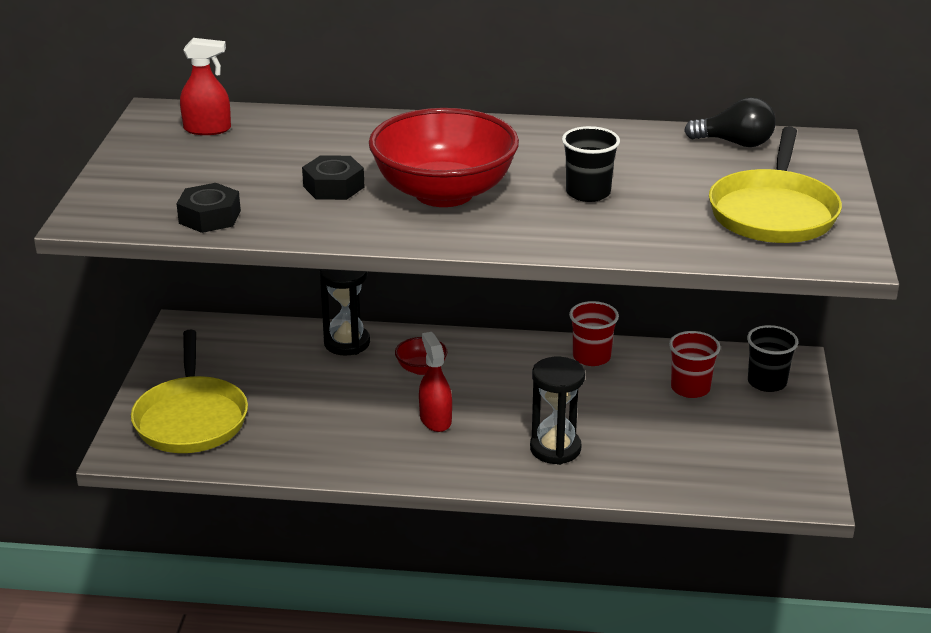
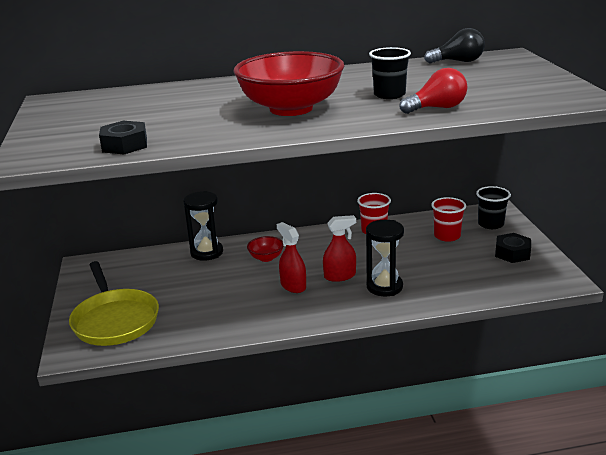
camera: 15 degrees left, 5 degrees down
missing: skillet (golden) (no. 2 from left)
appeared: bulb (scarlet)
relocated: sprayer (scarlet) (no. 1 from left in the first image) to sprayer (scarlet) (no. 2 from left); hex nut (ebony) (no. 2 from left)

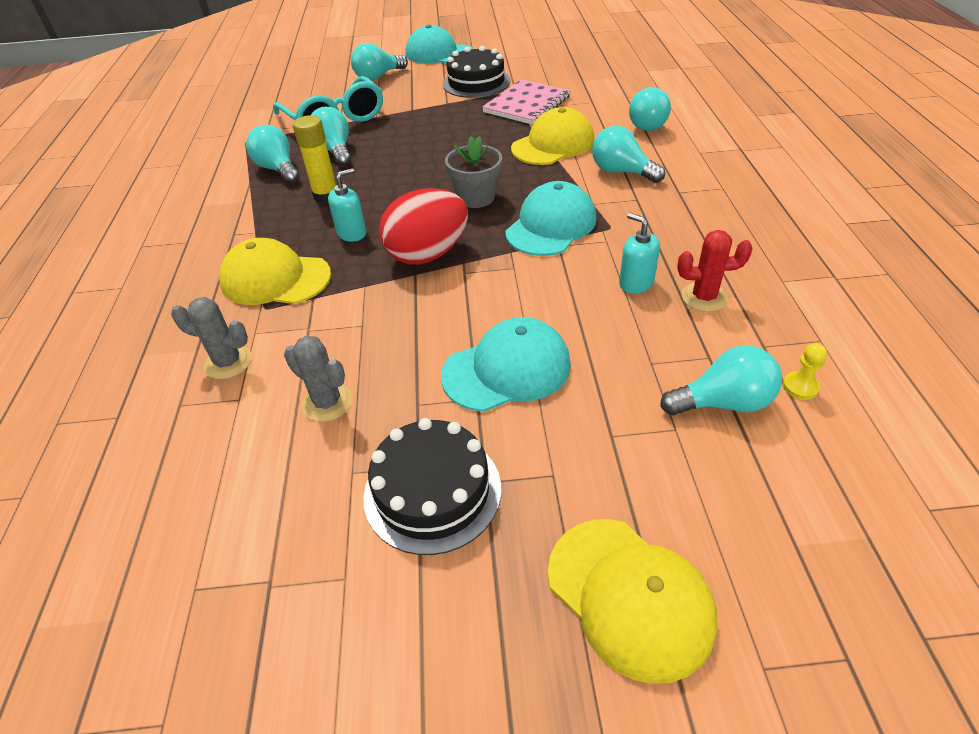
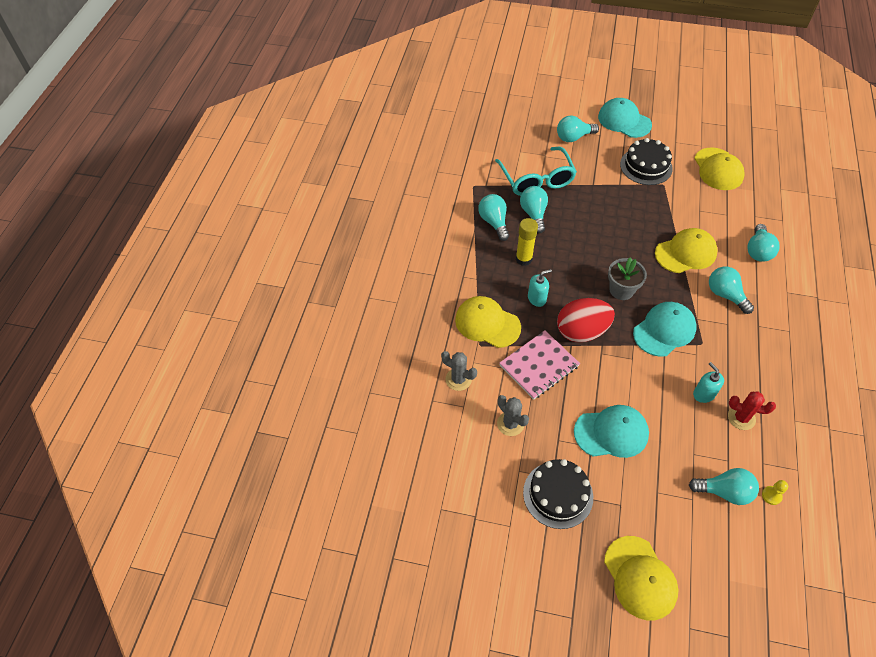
camera: 15 degrees right, 10 degrees up
appeared: baseball cap (golden) (no. 4 from left)
relocated: exercise book (rose-pink)

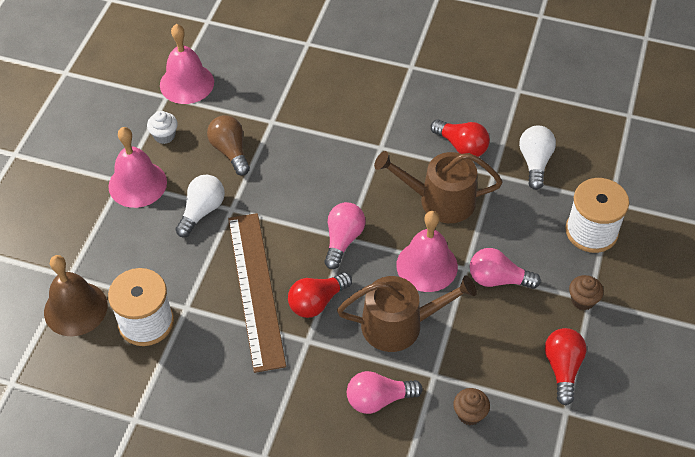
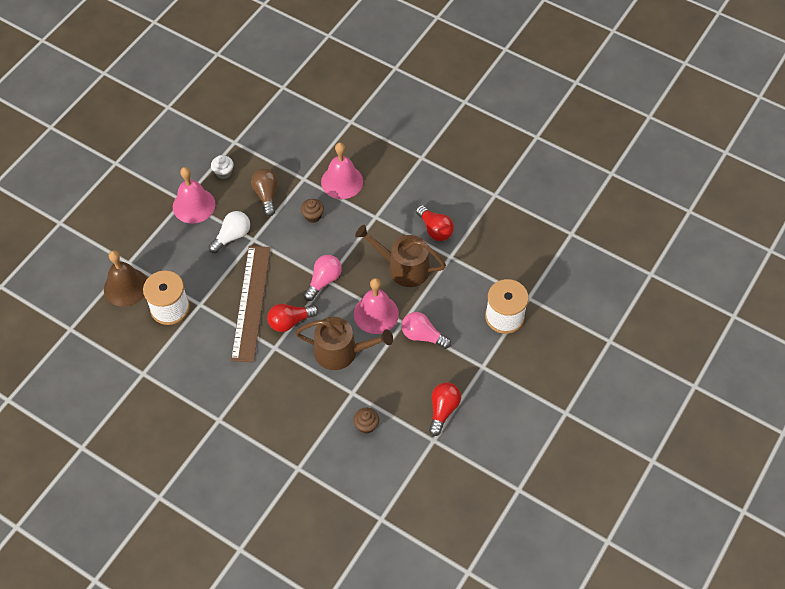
camera: 15 degrees right, 5 degrees up
missing: bulb (rose-pink) (no. 2 from left); bulb (snow-white) (no. 2 from left)
relocated: fairy cake (dark brown) (no. 2 from left in the first image) to fairy cake (dark brown) (no. 1 from left); school bell (rose-pink) (no. 2 from left)

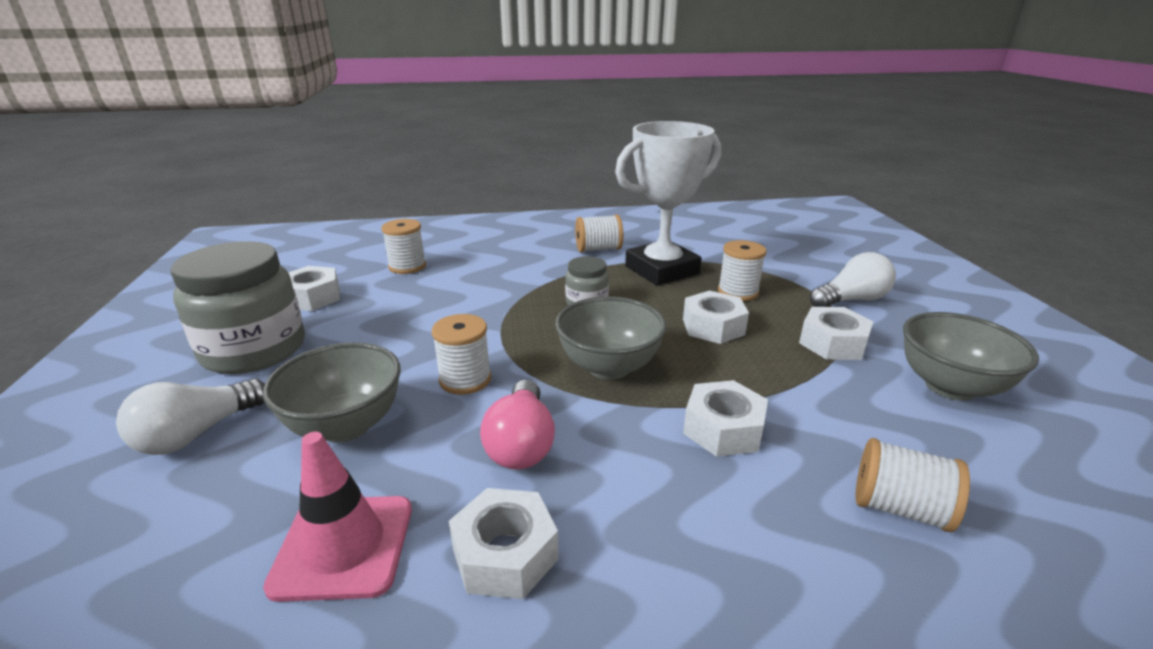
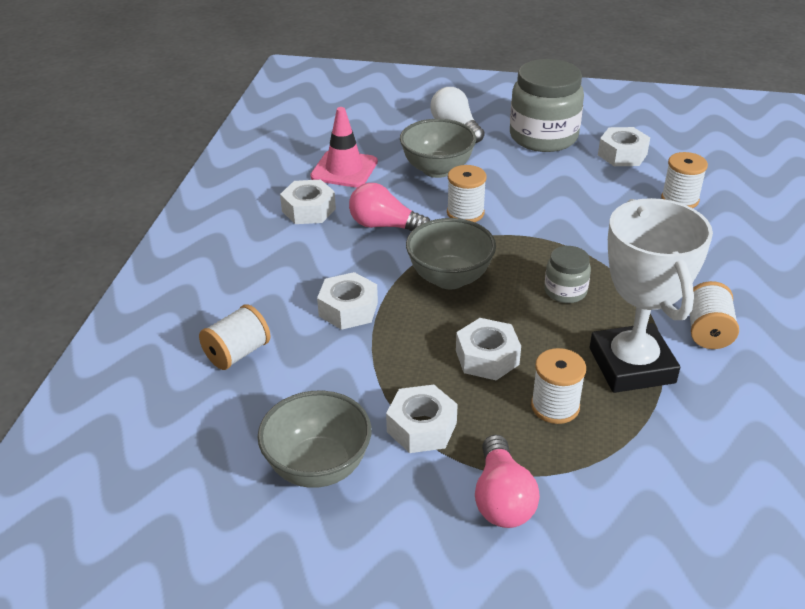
camera: 110 degrees right, 10 degrees up
colour: bulb (snow-white) (no. 2 from left) to bulb (rose-pink) (no. 2 from left)

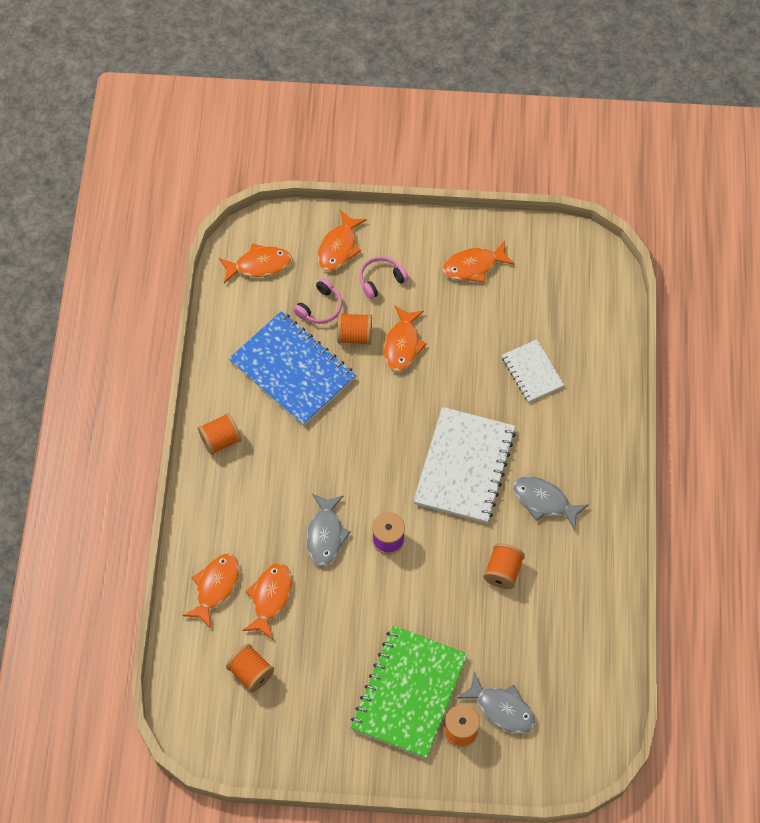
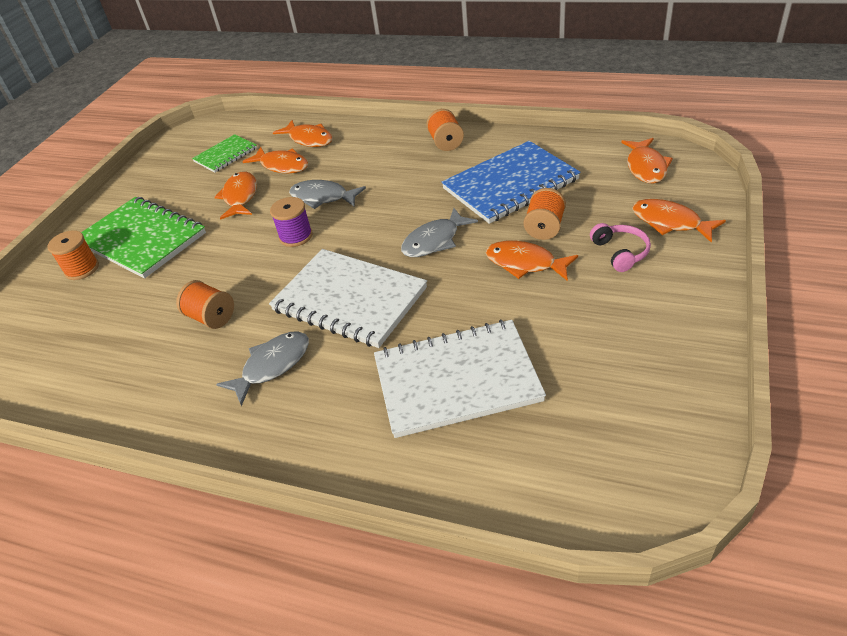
camera: 110 degrees right, 20 degrees down
missing: headset (rose-pink) (no. 1 from left)
relocated: fish (bright orange) (no. 6 from left in the first image) to fish (bright orange) (no. 1 from left); fish (gray) (no. 2 from left in the first image) to fish (gray) (no. 3 from left)
exchanged: spool (bright orange) (no. 2 from left) to exercise book (green) (no. 2 from left)
size: exercise book (snow-white) (no. 2 from left) x1.83

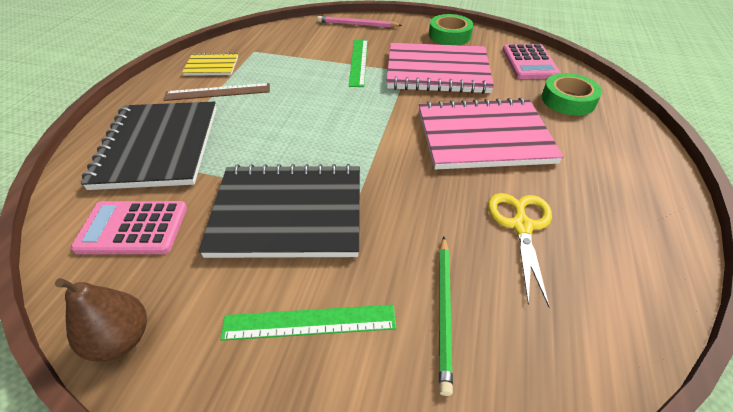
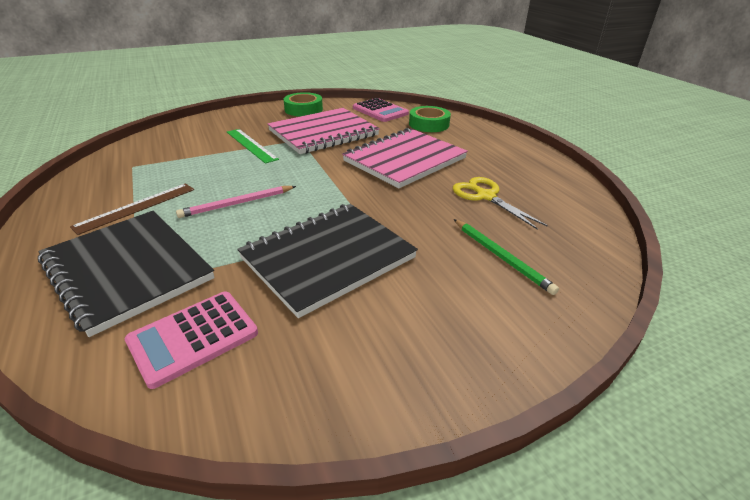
camera: 40 degrees left, 10 degrees down
missing: pear fruit (dark brown); exercise book (golden); measuring stick (green) (no. 1 from left)
relocated: lead pencil (rose-pink)

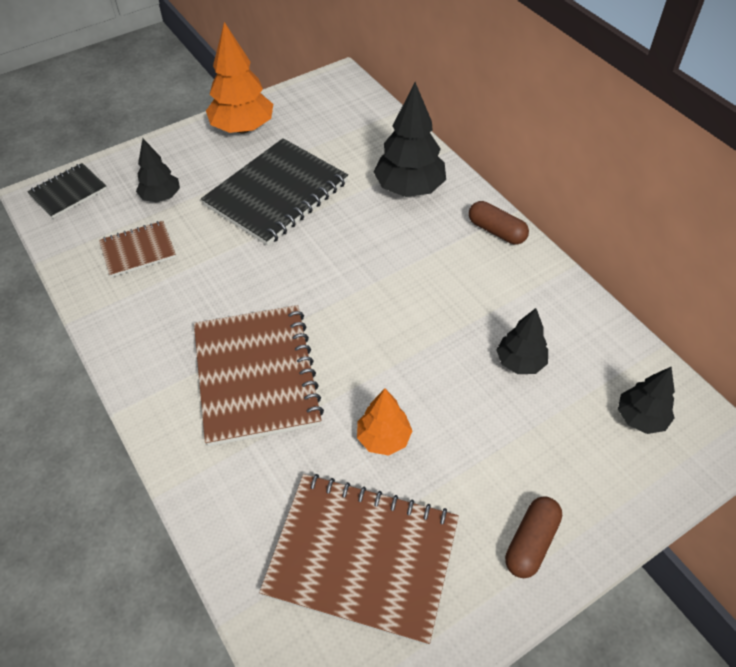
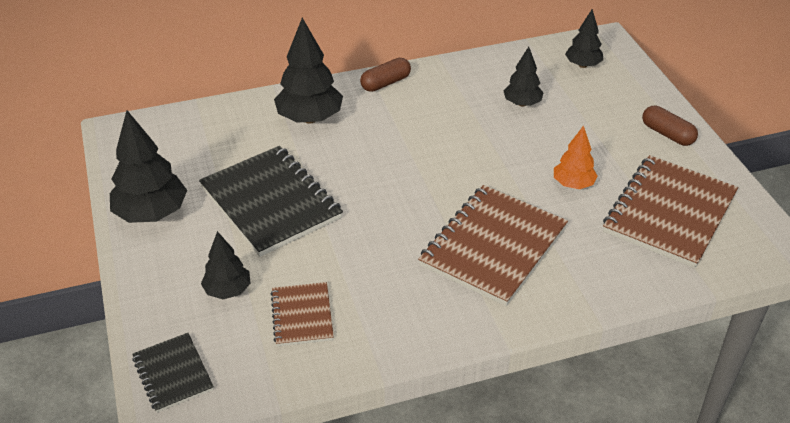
camera: 75 degrees left, 10 degrees down
colour: toy tree (bright orange) (no. 1 from left) to toy tree (ebony) (no. 1 from left)
spun: exercise book (dark brown) (no. 2 from left) 60 degrees counterclockwise

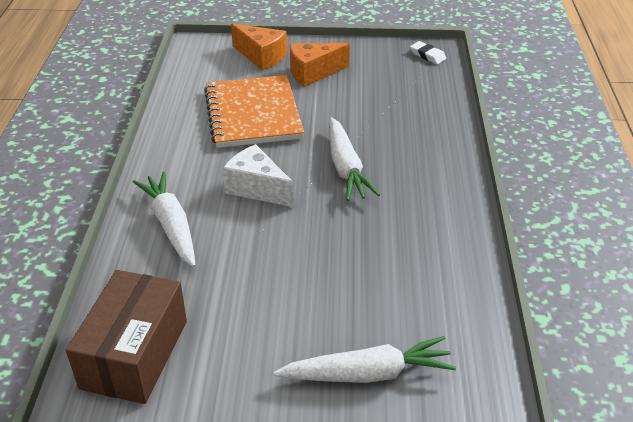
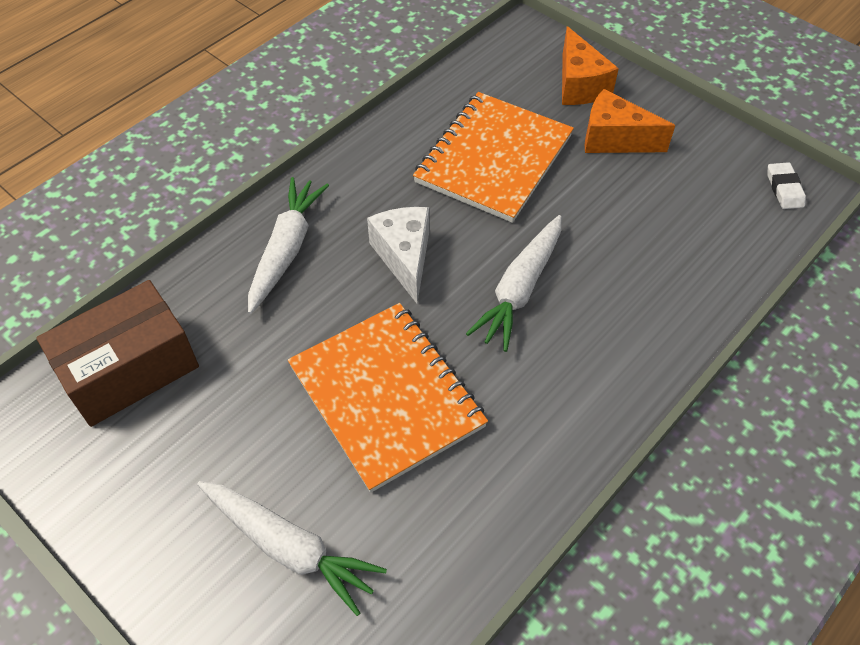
camera: 40 degrees right, 15 degrees up
appeared: exercise book (bright orange) (no. 1 from left)

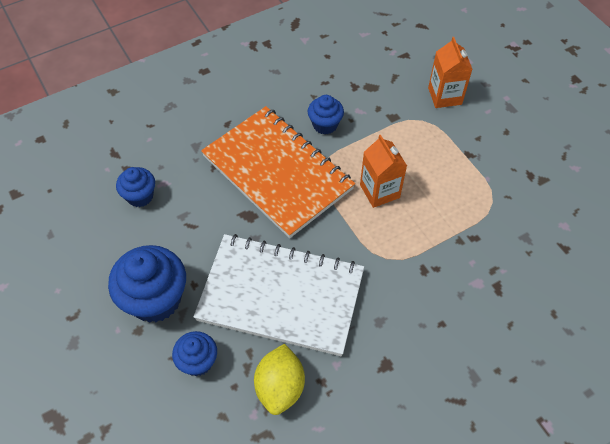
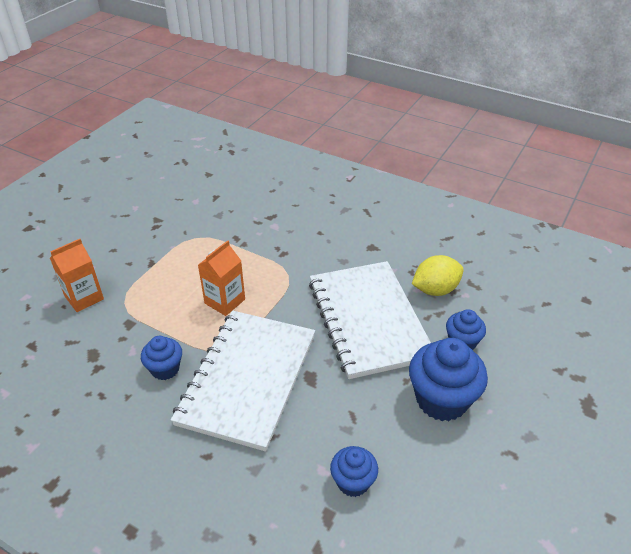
camera: 120 degrees left, 15 degrees down
colour: exercise book (bright orange) to exercise book (snow-white) (no. 1 from left)

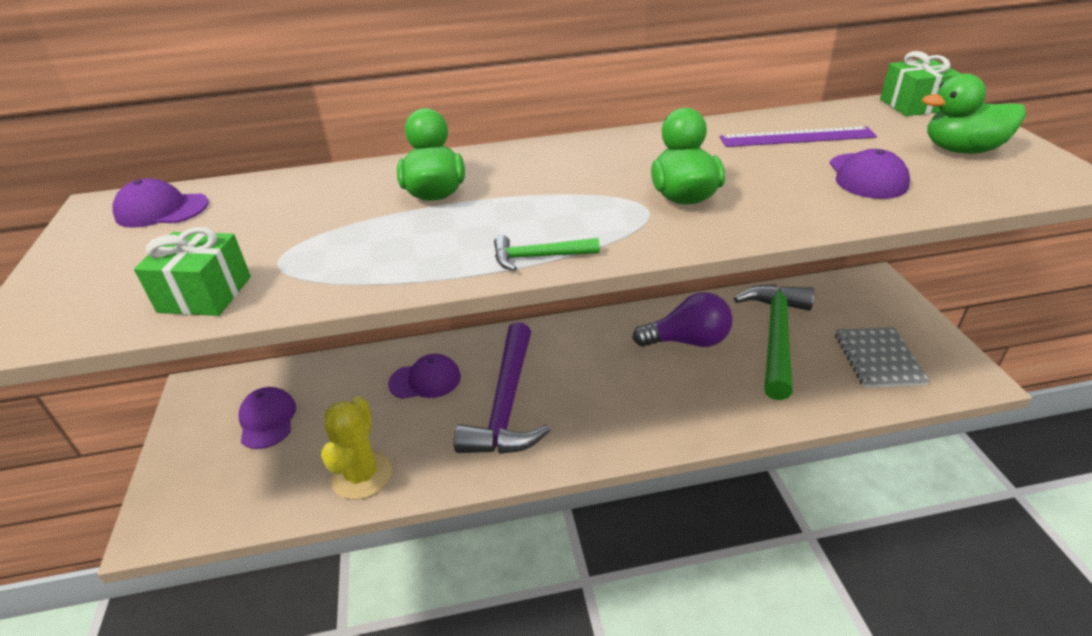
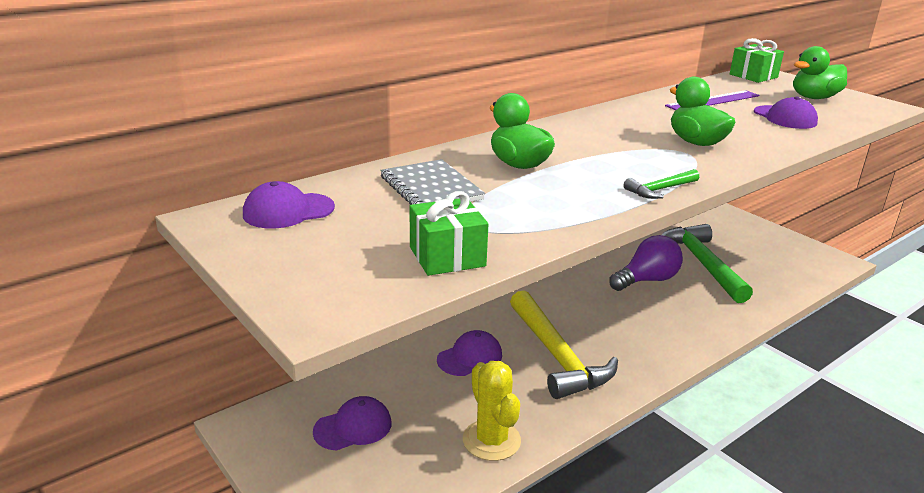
camera: 30 degrees left, 10 degrees down
relocated: exercise book (gray)
colour: hammer (purple) to hammer (golden)
spun: baseball cap (purple) (no. 2 from left) 105 degrees clockwise

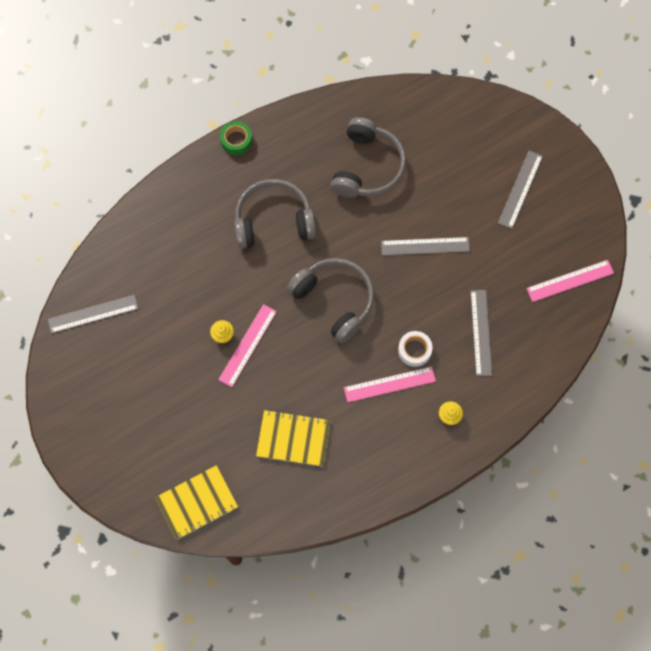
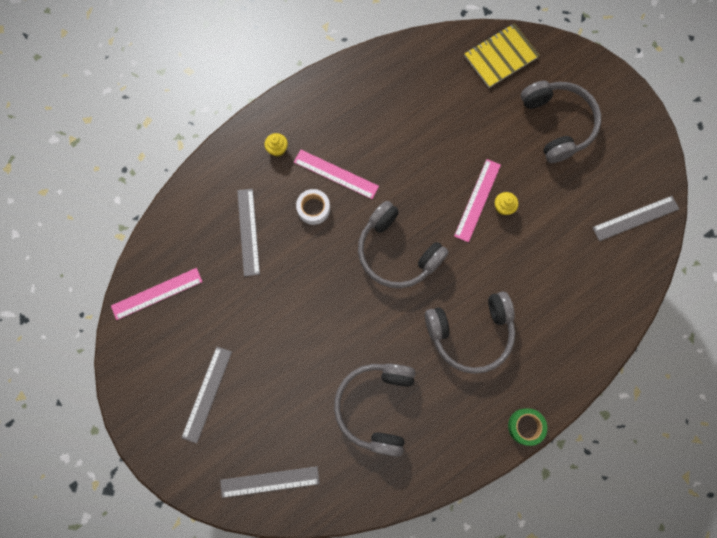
camera: 175 degrees right, 5 degrees up
missing: exercise book (golden) (no. 2 from left)
appeared: headset (gray) (no. 4 from left)
relocated: measuring stick (gray) (no. 2 from left in the first image) to measuring stick (gray) (no. 3 from left)
spun: measuring stick (rose-pink) (no. 2 from left) 45 degrees clockwise

